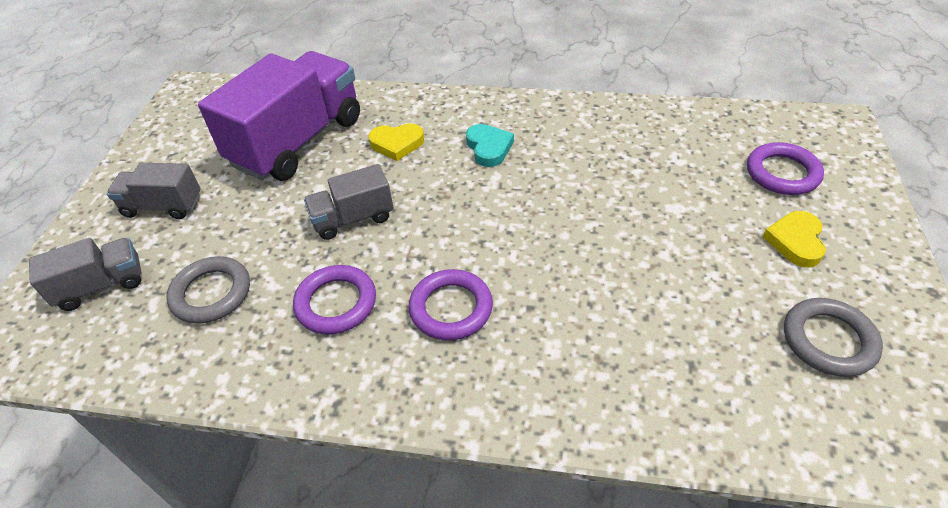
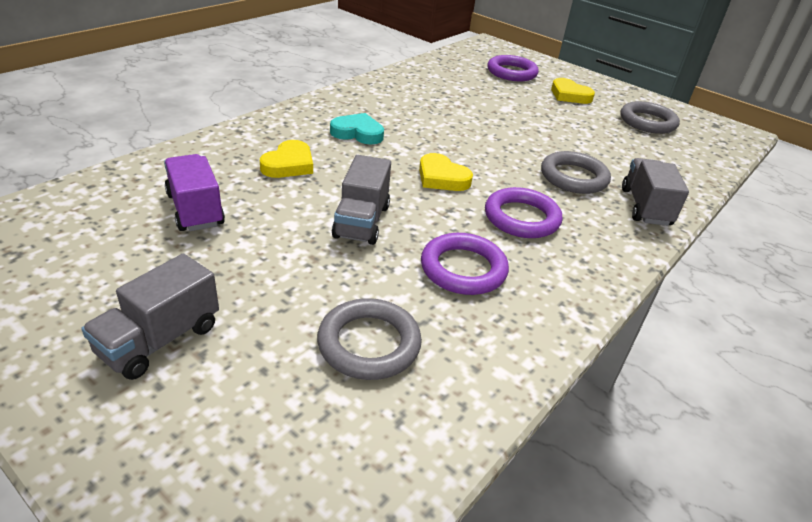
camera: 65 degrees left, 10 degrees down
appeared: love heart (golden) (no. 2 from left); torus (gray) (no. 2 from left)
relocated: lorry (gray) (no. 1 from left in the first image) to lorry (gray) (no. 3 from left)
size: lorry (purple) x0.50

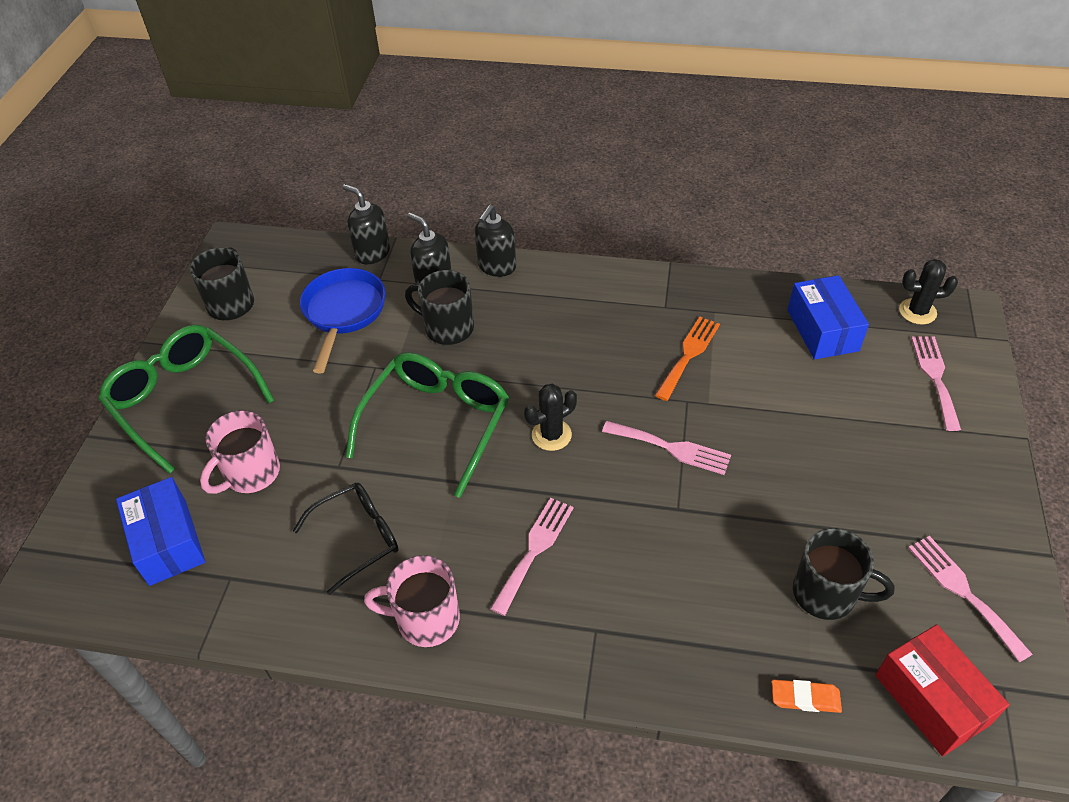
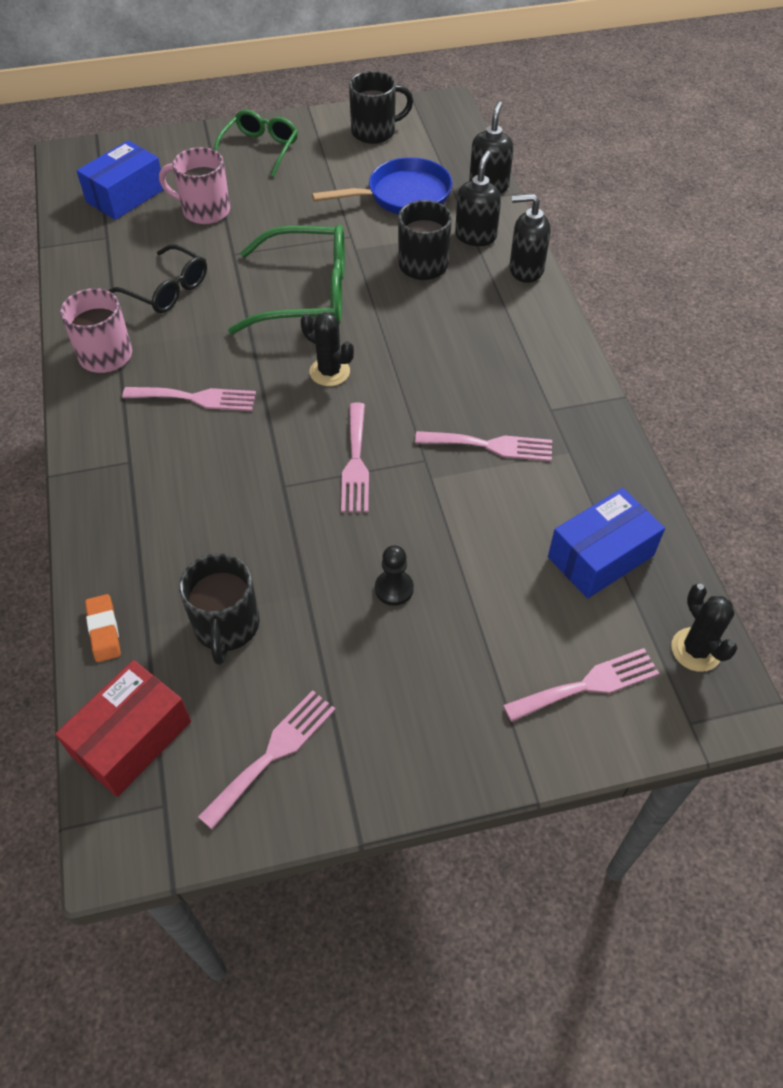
camera: 65 degrees right, 5 degrees up
appeared: pawn (ebony)
colour: dinner fork (bright orange) to dinner fork (rose-pink) (no. 4 from left)
size: eyeglasses (green) (no. 1 from left) x0.63

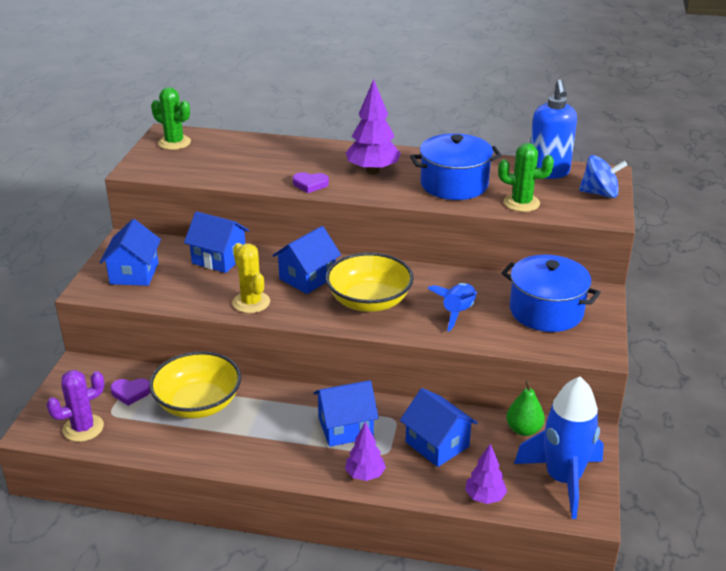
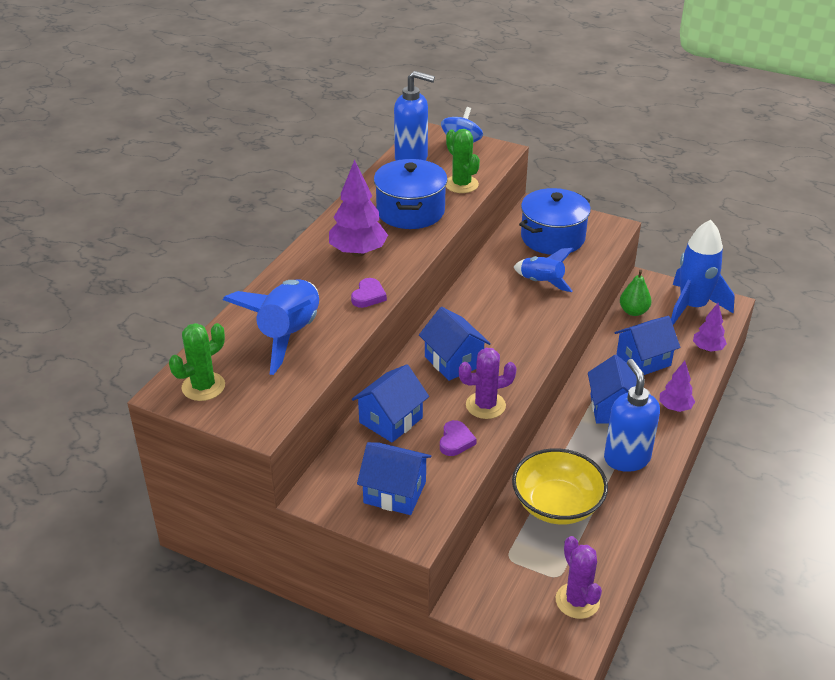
camera: 75 degrees left, 5 degrees up
missing: deep dish (golden) (no. 2 from left)
appeared: toy rocket (cobalt) (no. 1 from left); soap pump (cobalt) (no. 2 from left)
relocated: love heart (purple) (no. 1 from left in the first image) to love heart (purple) (no. 2 from left)
colour: saguaro cactus (golden) to saguaro cactus (purple) (no. 1 from left)
spun: saguaro cactus (green) (no. 2 from left) 60 degrees counterclockwise

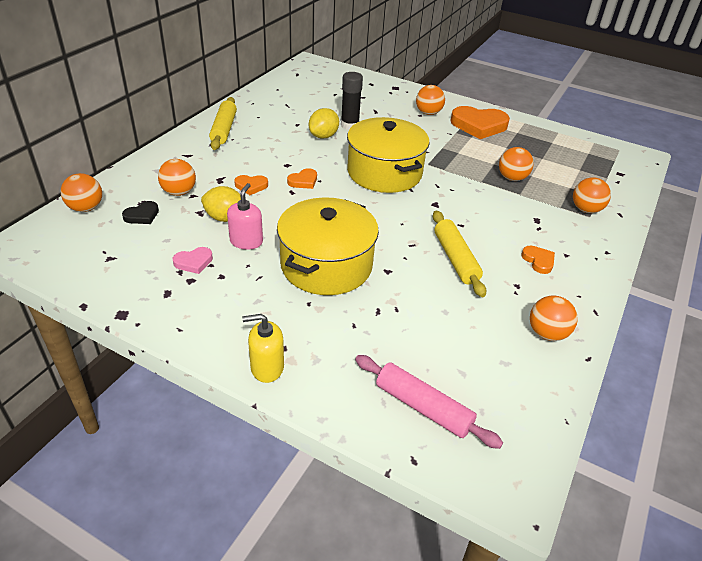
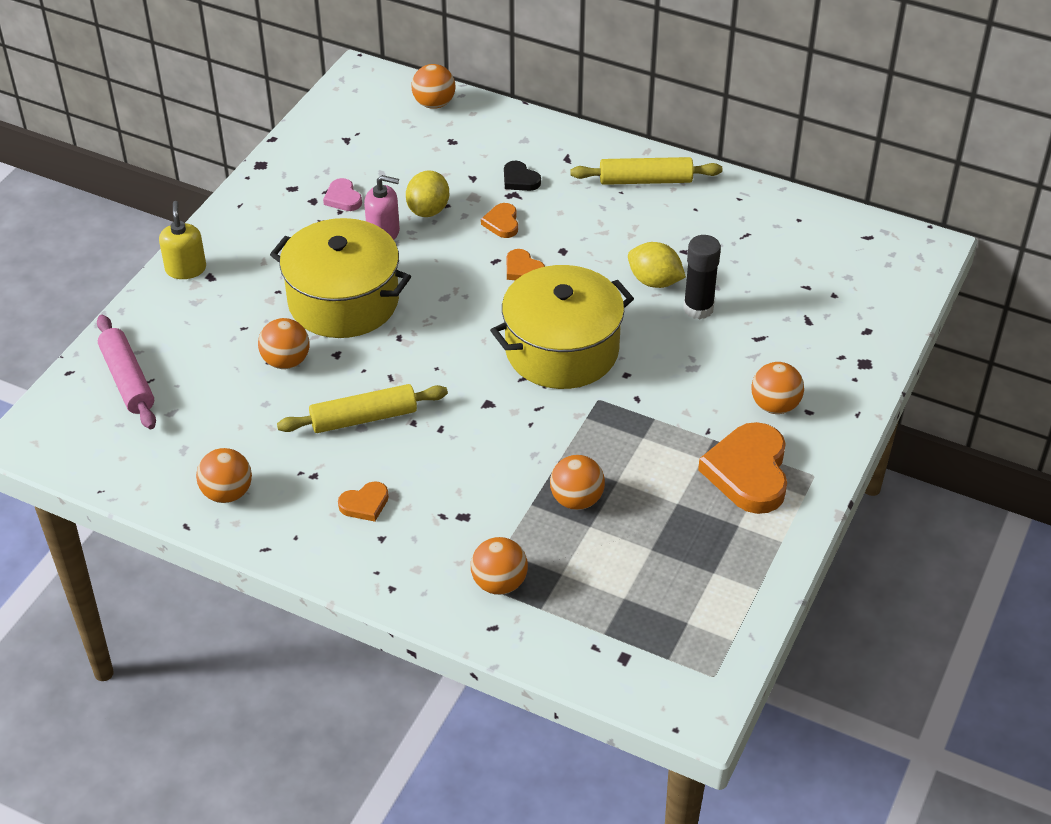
camera: 90 degrees right, 5 degrees up
relocated: play ball (bright orange) (no. 2 from left); love heart (ebony)
spun: rolling pin (rose-pink) 60 degrees counterclockwise

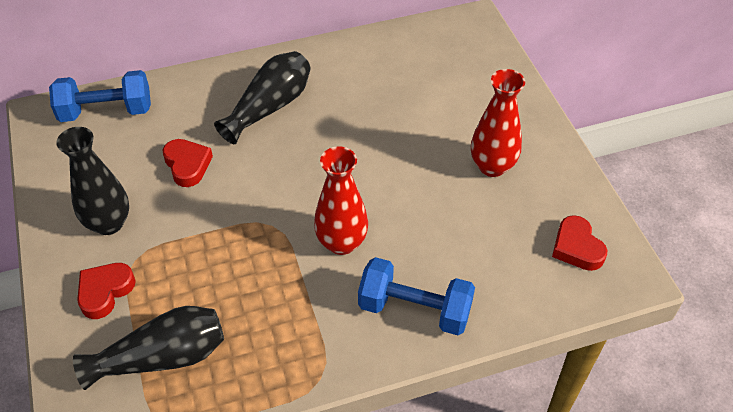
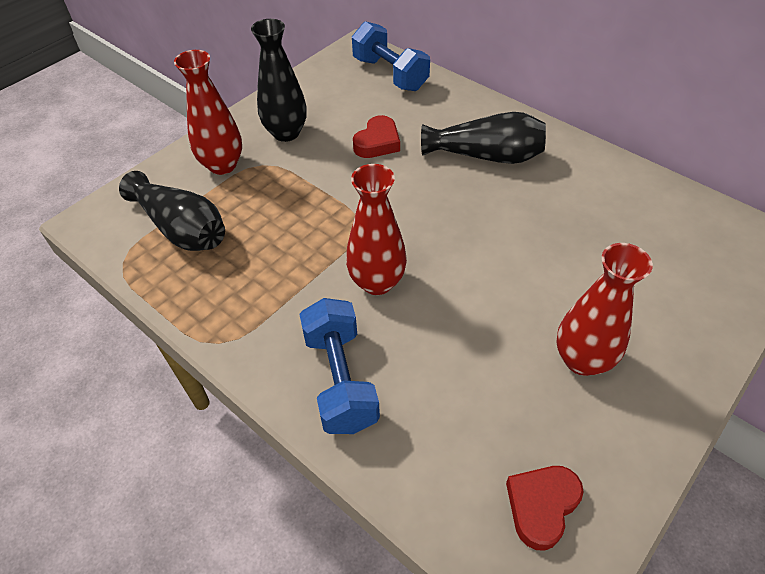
camera: 60 degrees right, 0 degrees up
exchanged: love heart (scarlet) (no. 1 from left) to vase (scarlet) (no. 1 from left)

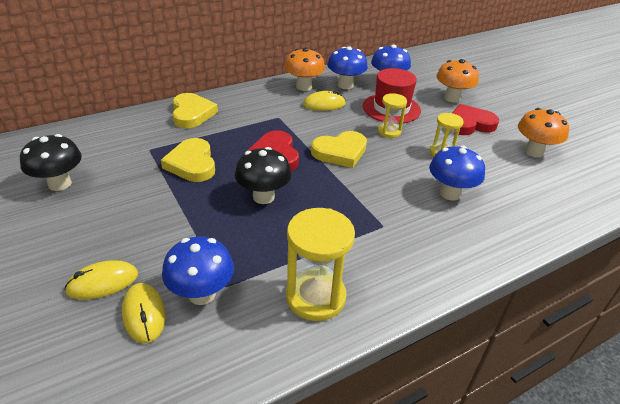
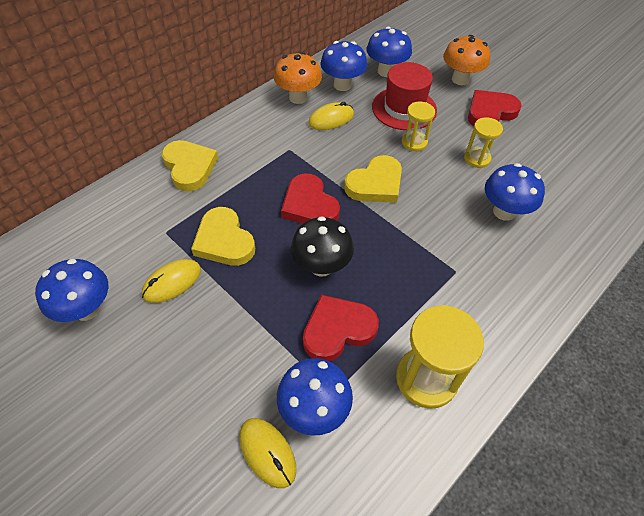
camera: 15 degrees left, 15 degrees up
missing: toadstool (bright orange) (no. 3 from left)
appeared: love heart (scarlet) (no. 2 from left)
relocated: PC mouse (golden) (no. 1 from left)
colour: toadstool (ebony) (no. 1 from left) to toadstool (cobalt) (no. 1 from left)

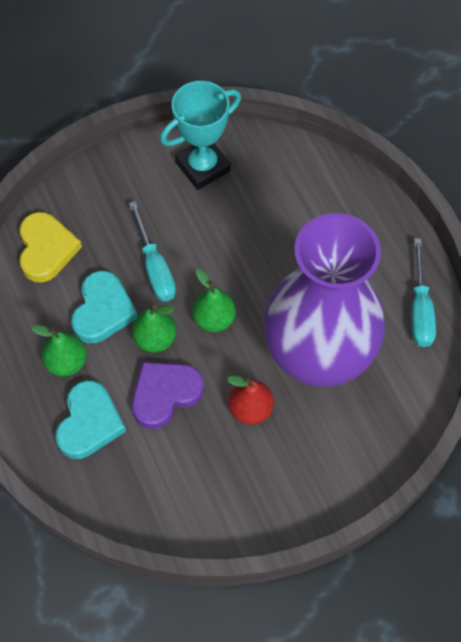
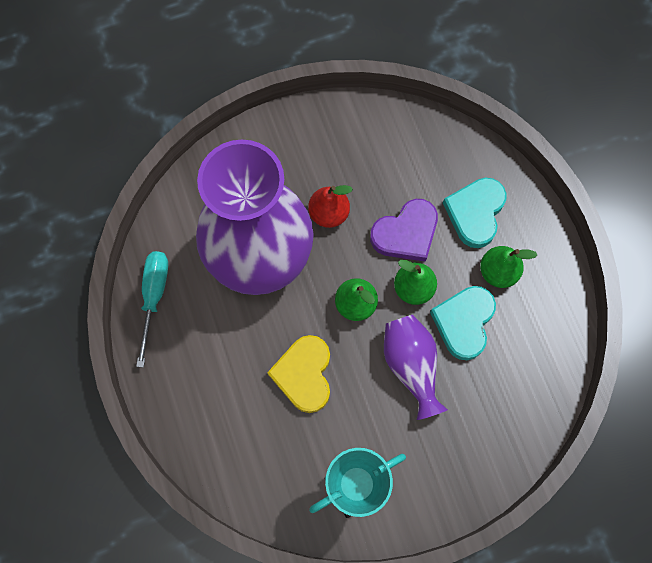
camera: 175 degrees left, 10 degrees up
relocated: love heart (golden)
exchanged: screwdriver (teal) (no. 1 from left) to vase (purple) (no. 2 from left)

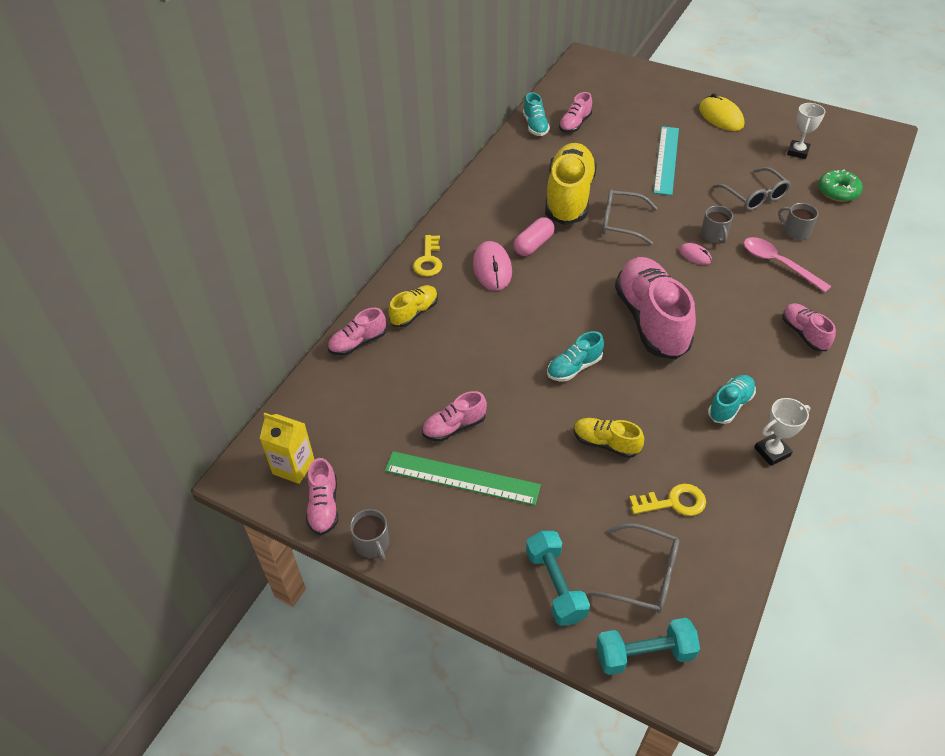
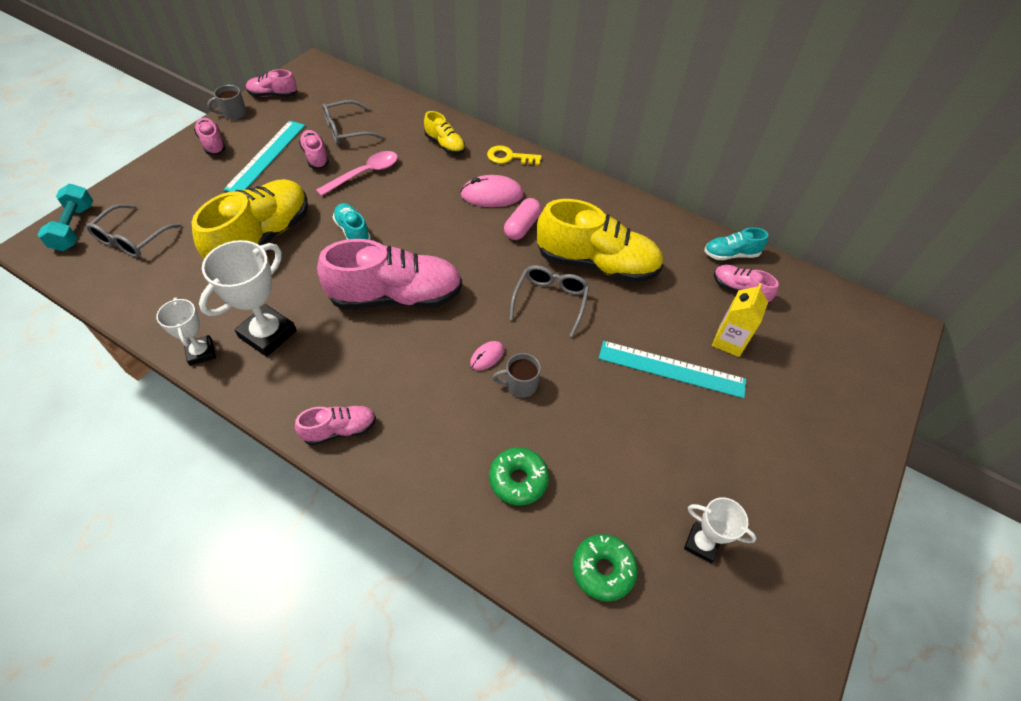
camera: 90 degrees right, 5 degrees up
missing: dumbbell (teal) (no. 1 from left); latchkey (golden) (no. 2 from left); PC mouse (golden)
relocated: shoe (rose-pink) (no. 2 from left in the first image) to shoe (rose-pink) (no. 1 from left); spoon (rose-pink); eyeglasses (gray) (no. 3 from left in the first image) to eyeglasses (gray) (no. 2 from left); carton (golden)
exchanged: shoe (teal) (no. 3 from left) to trophy (snow-white) (no. 2 from left); coffee mug (gray) (no. 3 from left) to donut (green) (no. 1 from left)
colour: measuring stick (green) to measuring stick (teal) (no. 1 from left)
spun: capsule (rose-pink) 75 degrees clockwise
size: shoe (golden) (no. 3 from left in the first image) x2.07

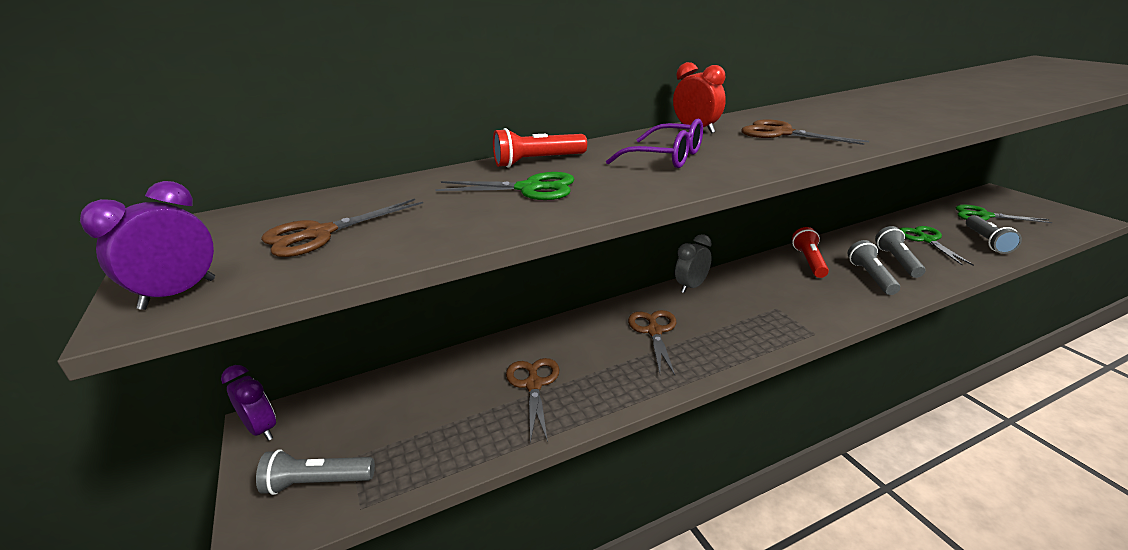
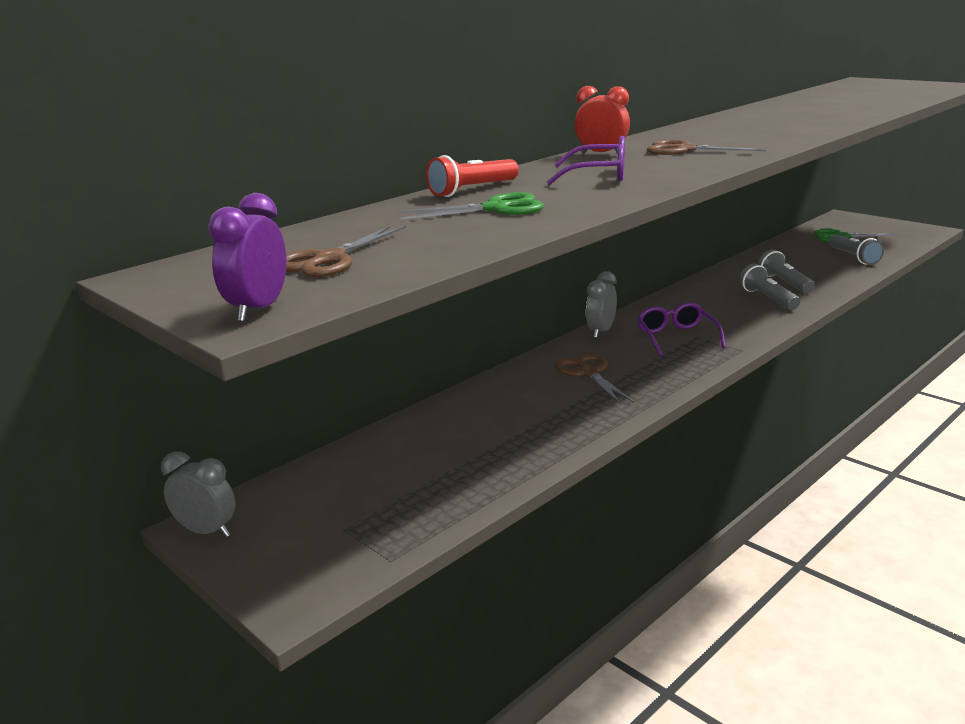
camera: 20 degrees left, 5 degrees down
missing: torch (gray) (no. 1 from left); scissors (dark brown) (no. 2 from left); torch (scarlet) (no. 2 from left); scissors (green) (no. 2 from left)
appeared: eyeglasses (purple) (no. 2 from left)
colour: alarm clock (purple) (no. 2 from left) to alarm clock (gray) (no. 1 from left)

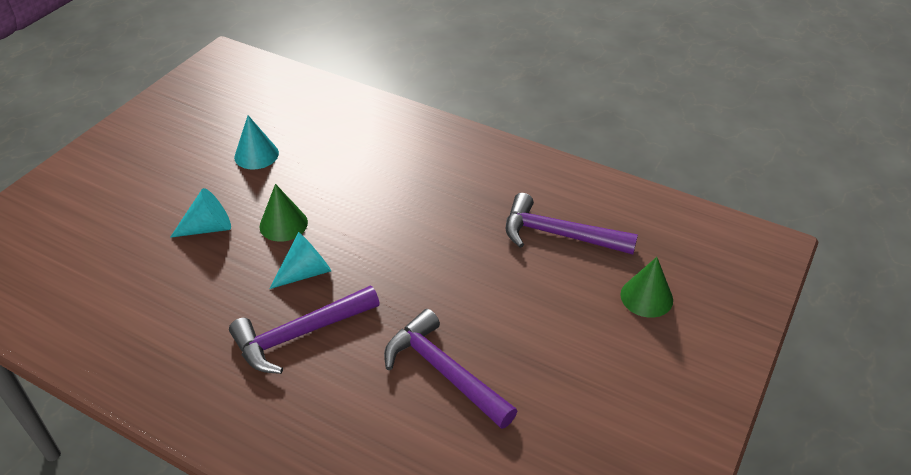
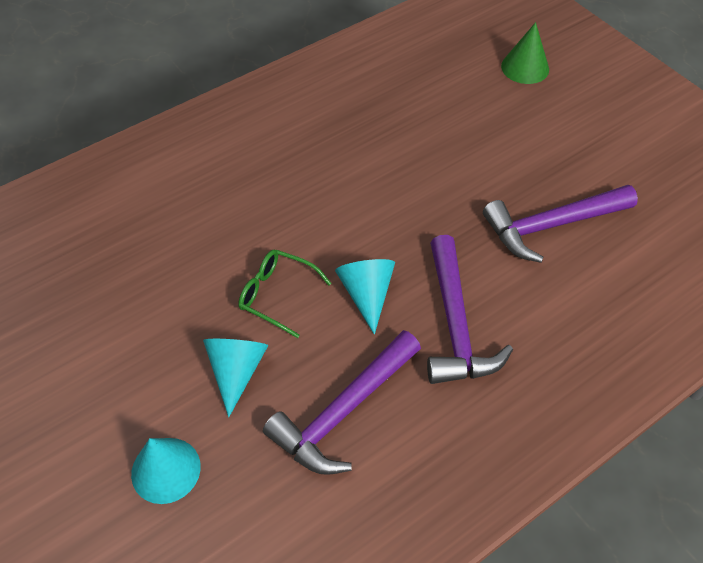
camera: 65 degrees left, 10 degrees up
relocated: solid cone (teal) (no. 2 from left in the first image) to solid cone (teal) (no. 1 from left); hammer (purple) (no. 3 from left in the first image) to hammer (purple) (no. 1 from left)
exchanged: solid cone (green) (no. 1 from left) to eyeglasses (green)

